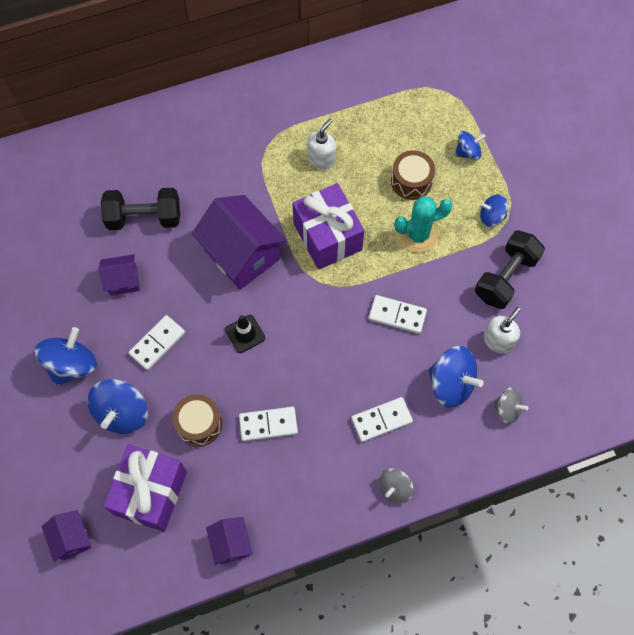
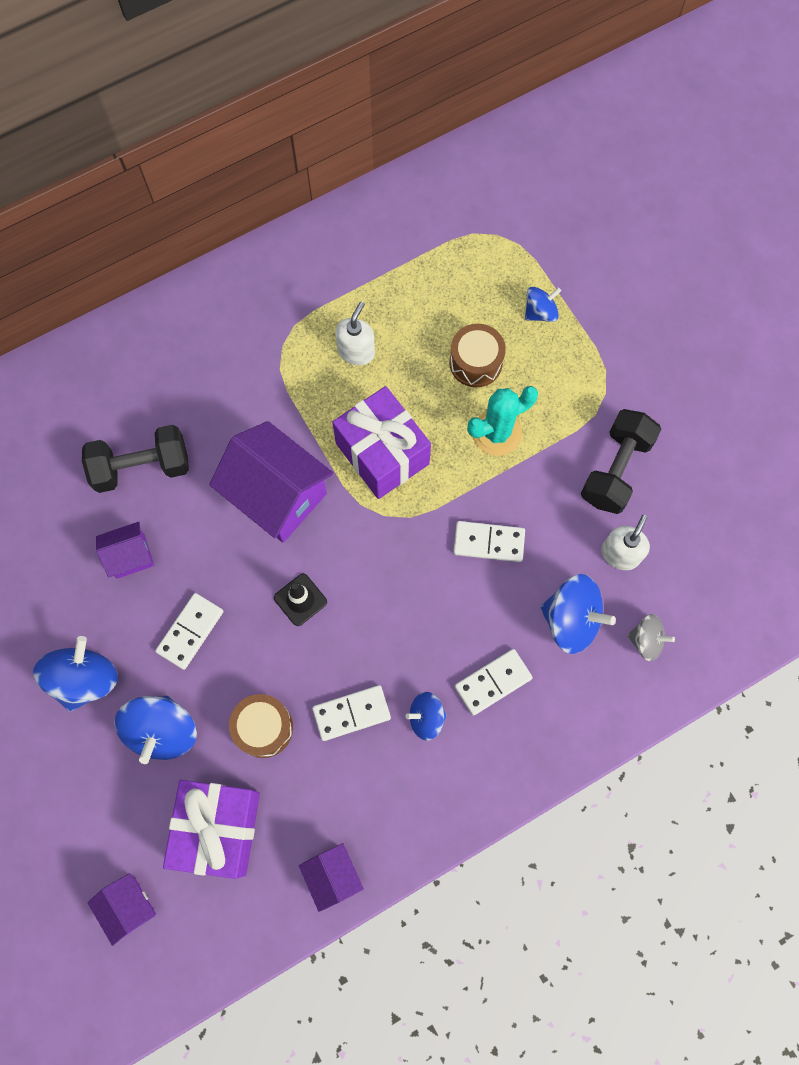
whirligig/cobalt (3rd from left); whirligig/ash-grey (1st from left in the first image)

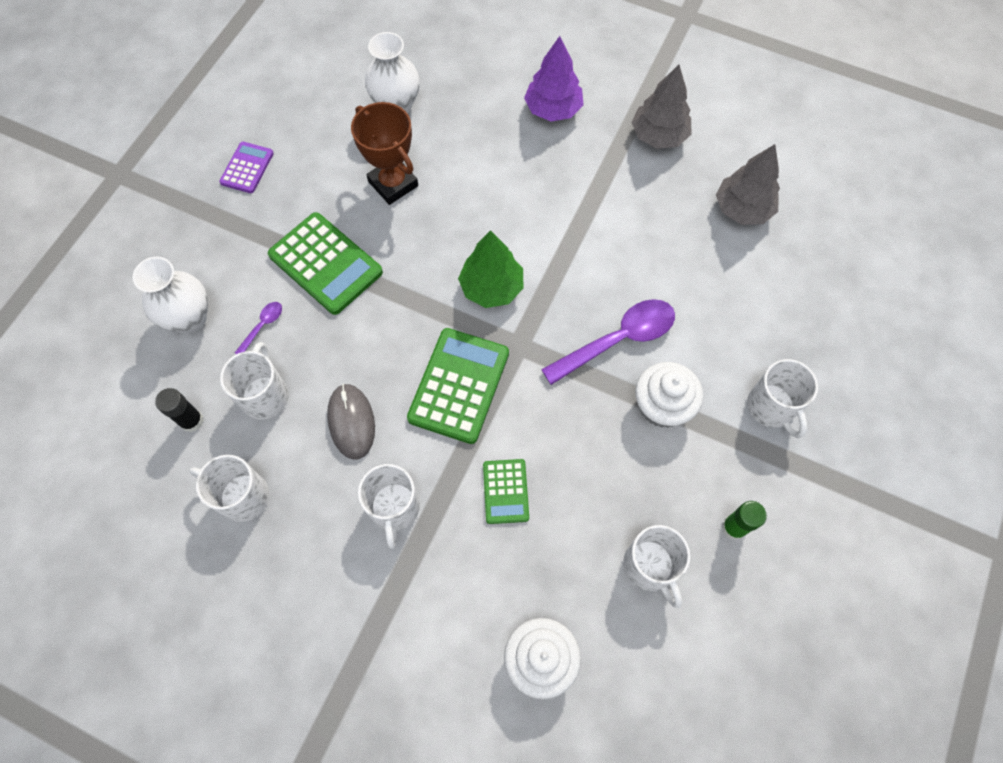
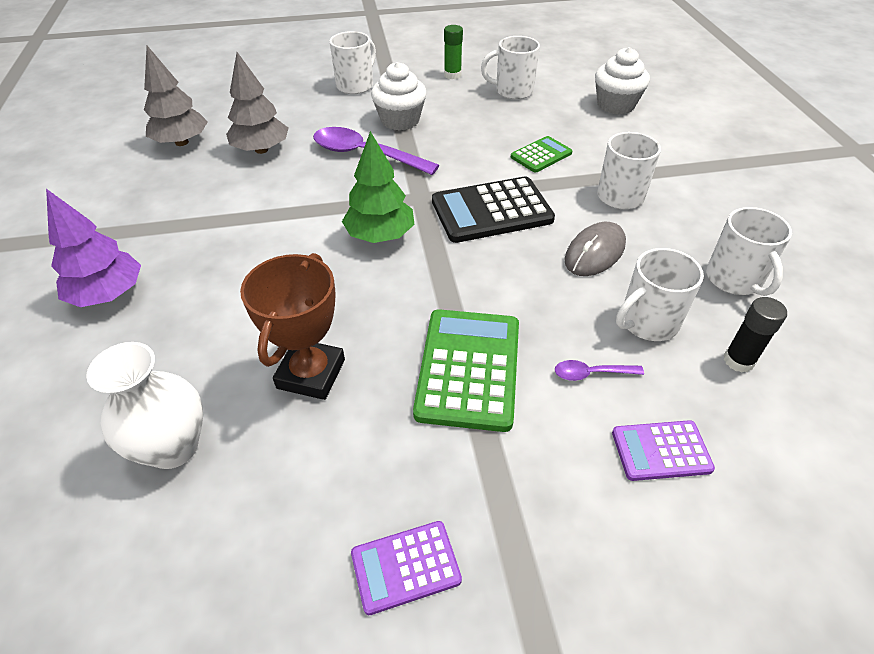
tree/ash-grey (2nd from left); calculator/jet-black; coffee mug/white (2nd from left); calculator/violet (2nd from left)

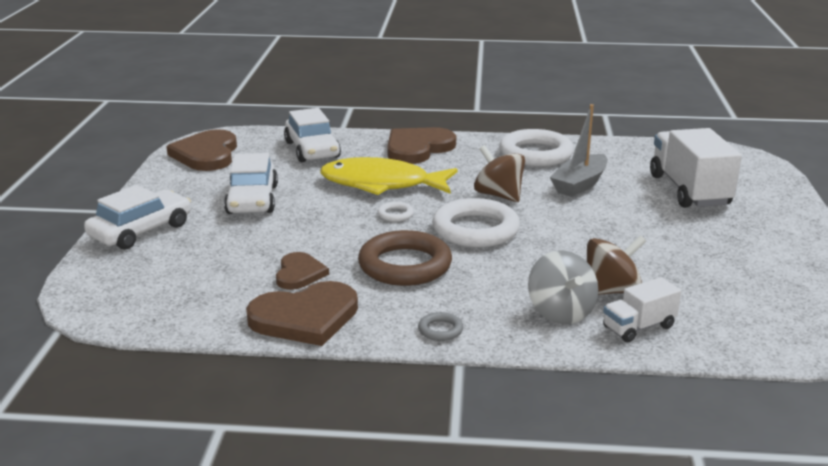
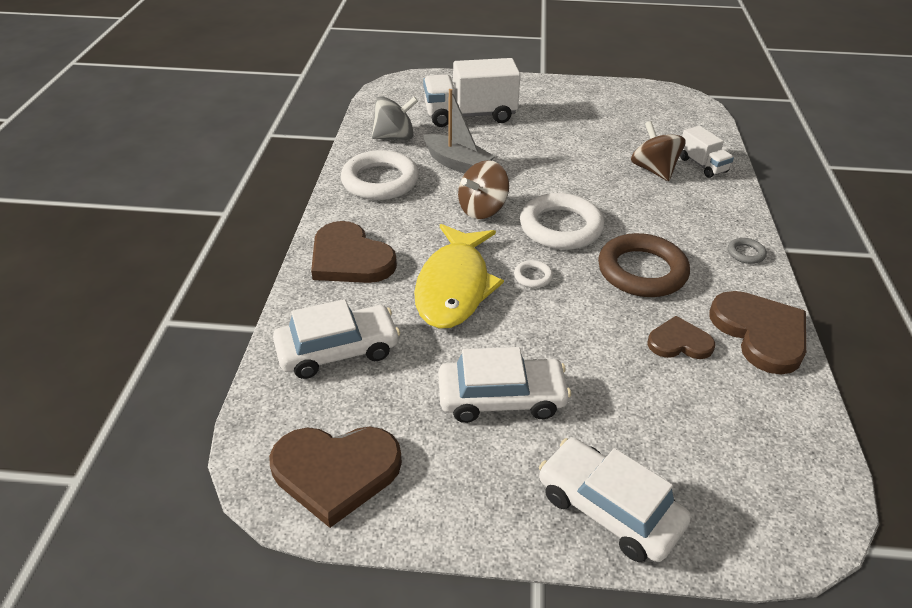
whirligig/ash-grey

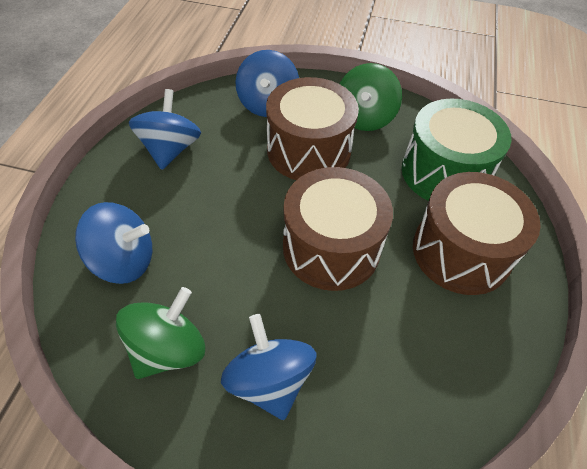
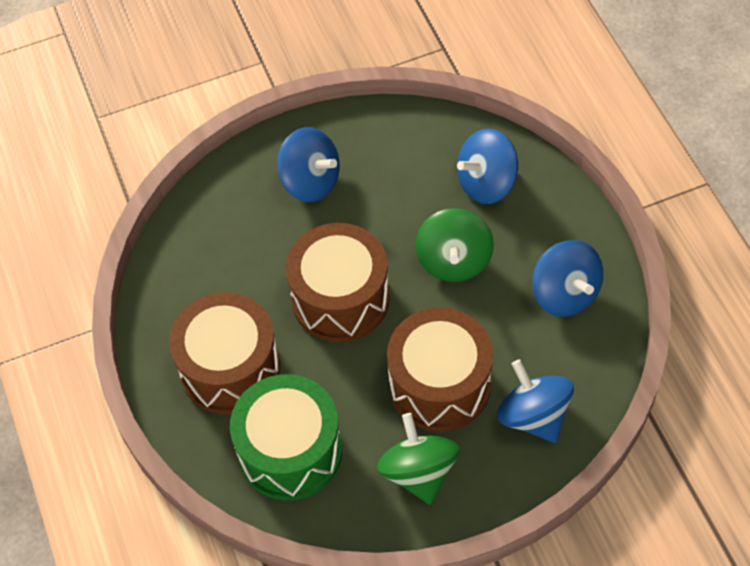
whirligig/emerald (2nd from left)

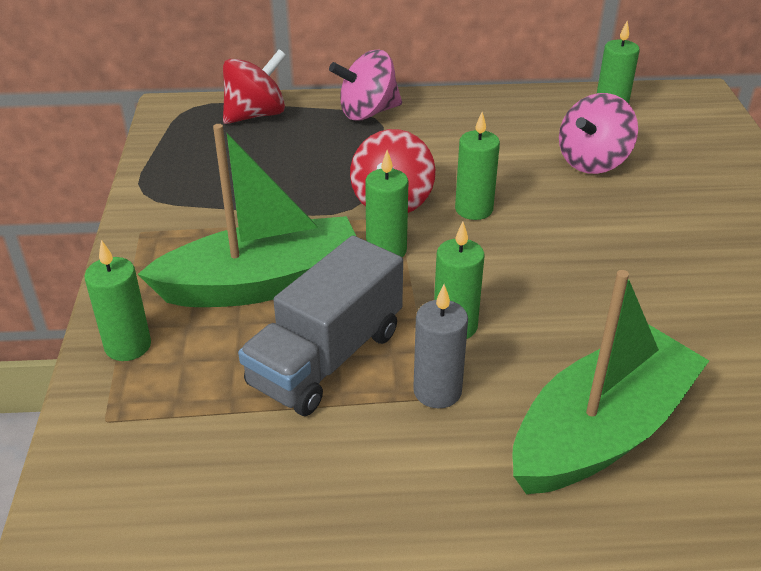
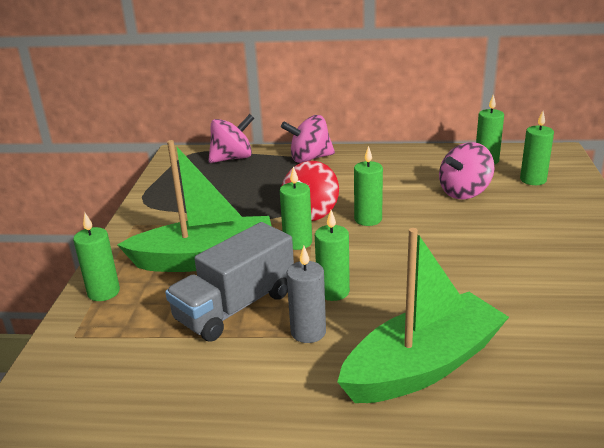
whirligig/rosy (1st from left); candle/emerald (6th from left)

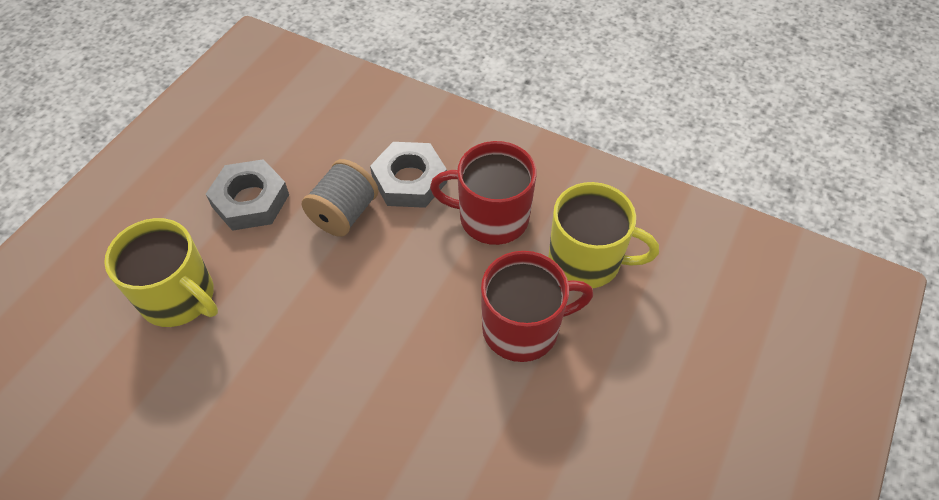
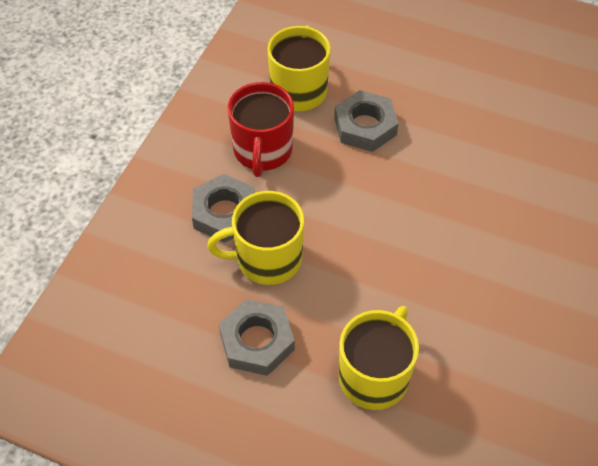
coffee mug/bright yellow (1st from left); hex nut/ash-grey (3rd from left)

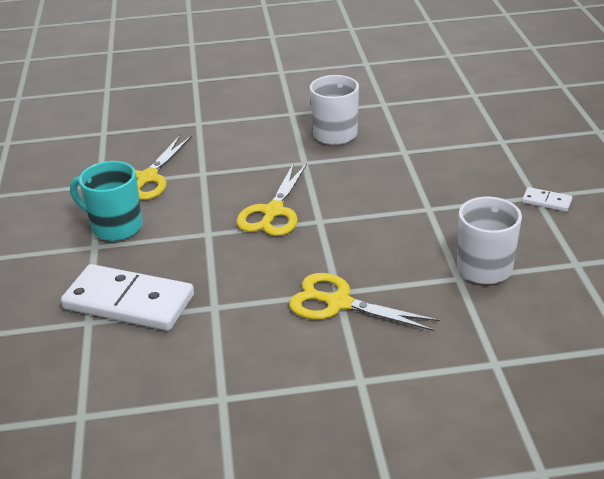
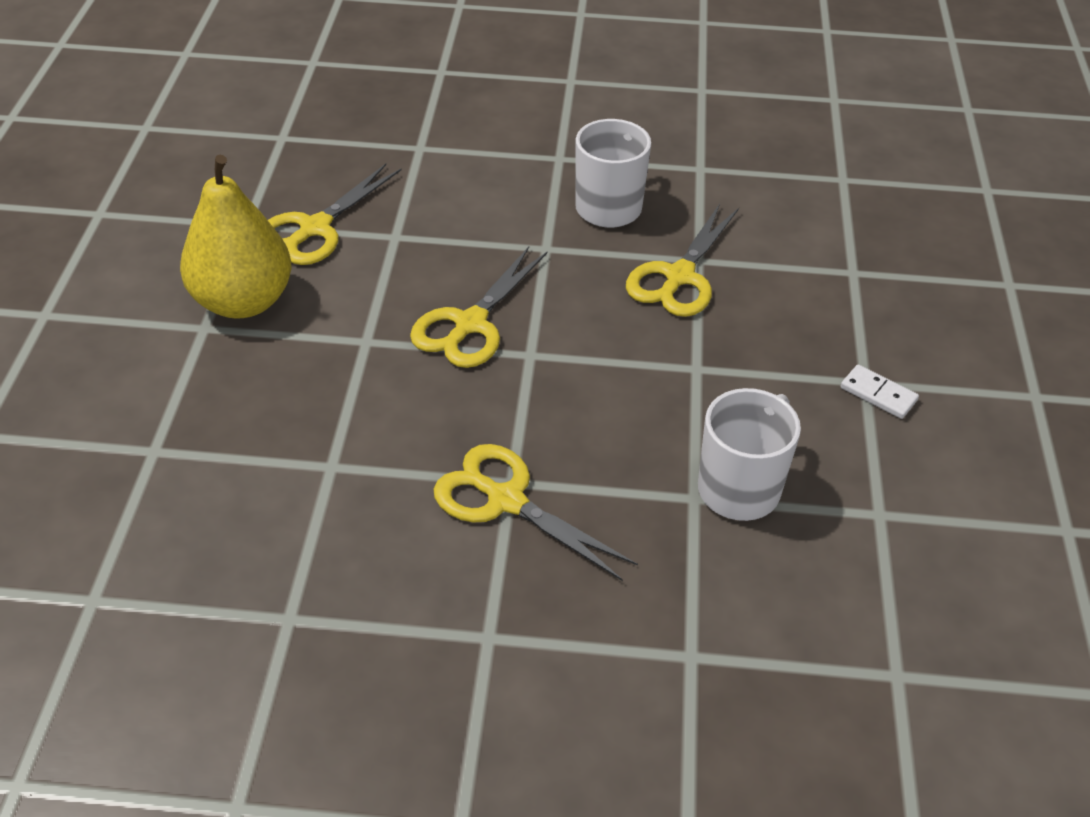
pear fruit/bright yellow; shears/bright yellow (4th from left); domino tile/white (1st from left in the first image)

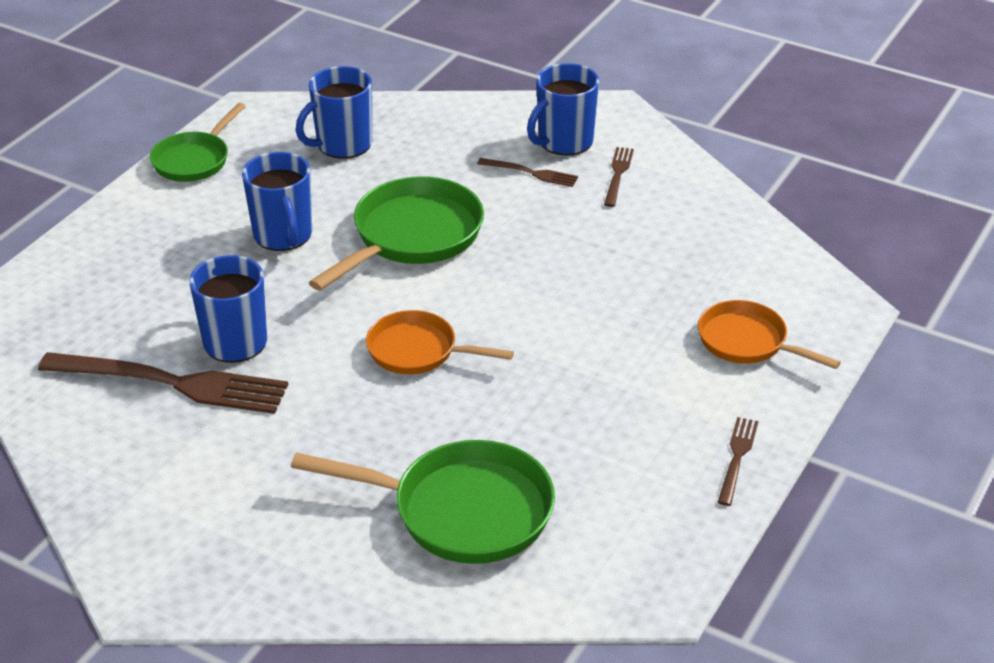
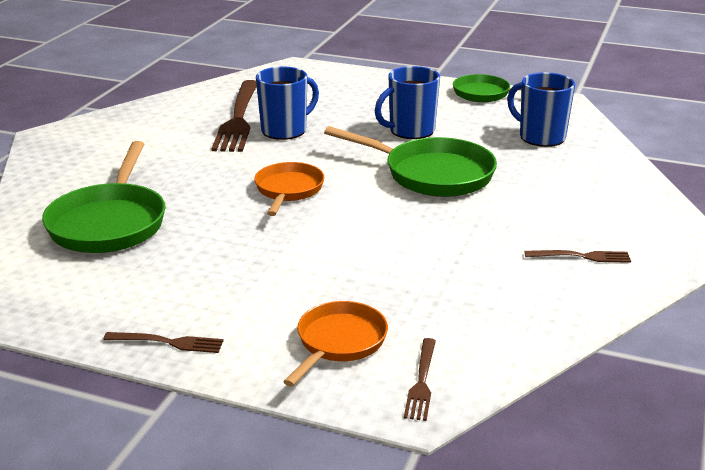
dinner fork/russet (3rd from left); coffee mug/cobalt (4th from left in the first image)

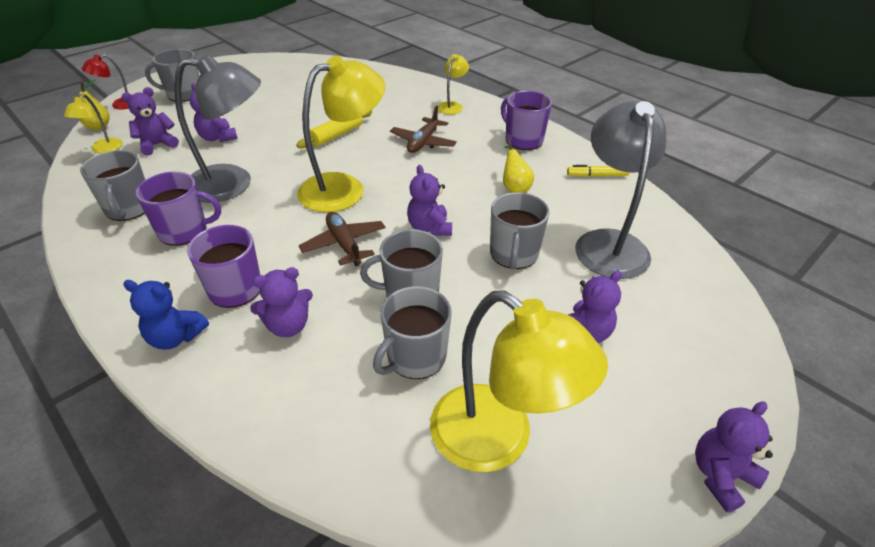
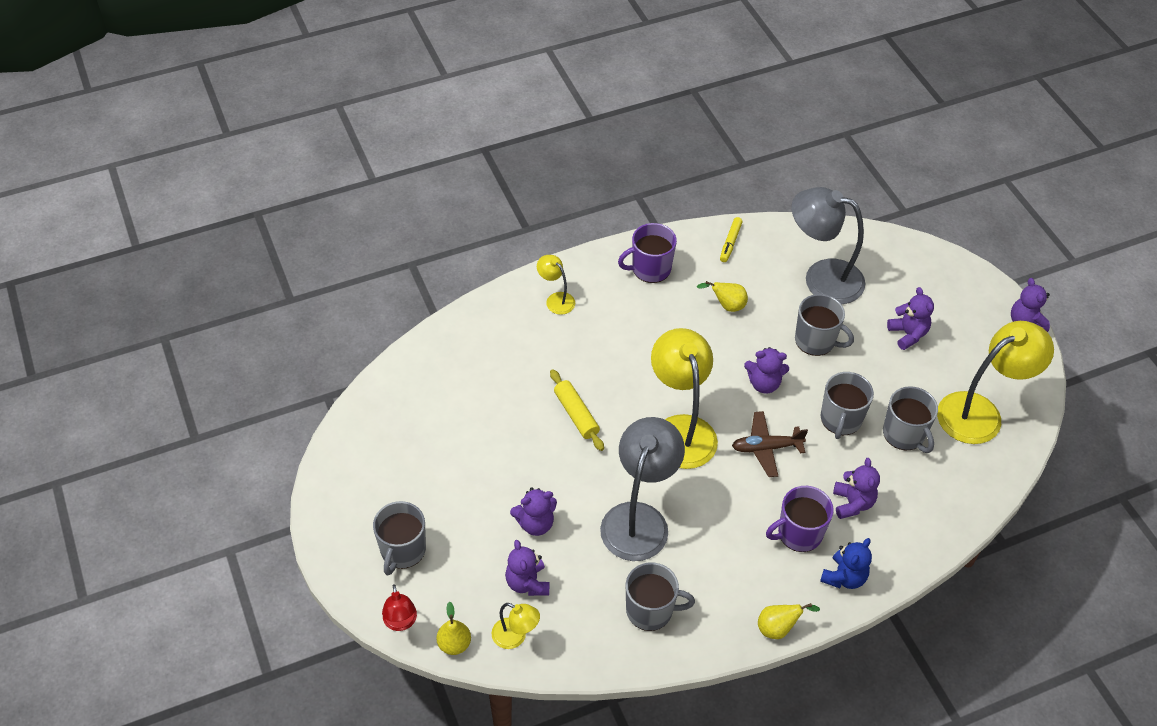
pear fruit/bright yellow (3rd from left); coffee mug/violet (1st from left in the first image); toy plane/russet (2nd from left in the first image)

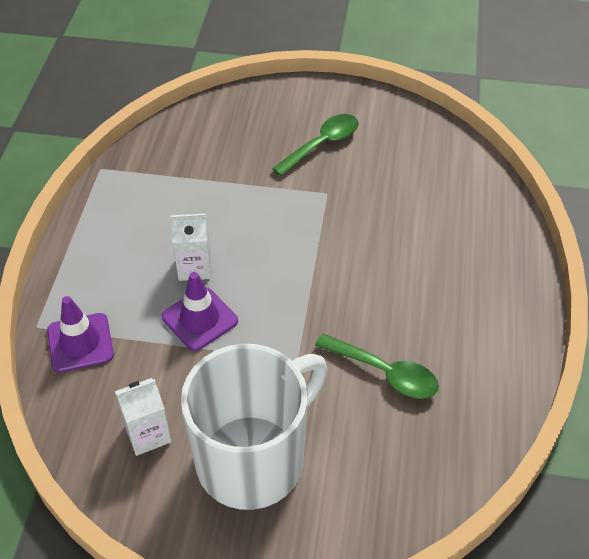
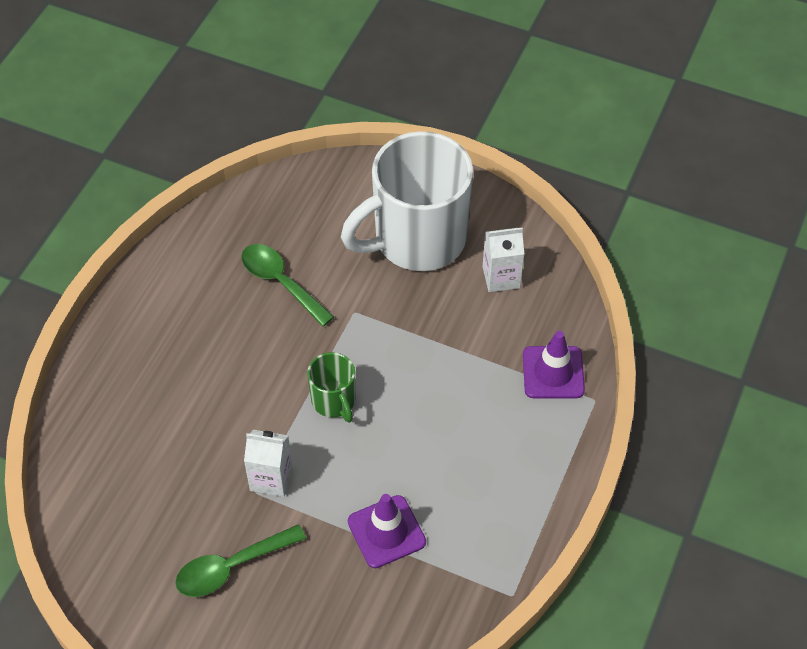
carton/white (1st from left); coffee mug/emerald; traffic cone/violet (1st from left)

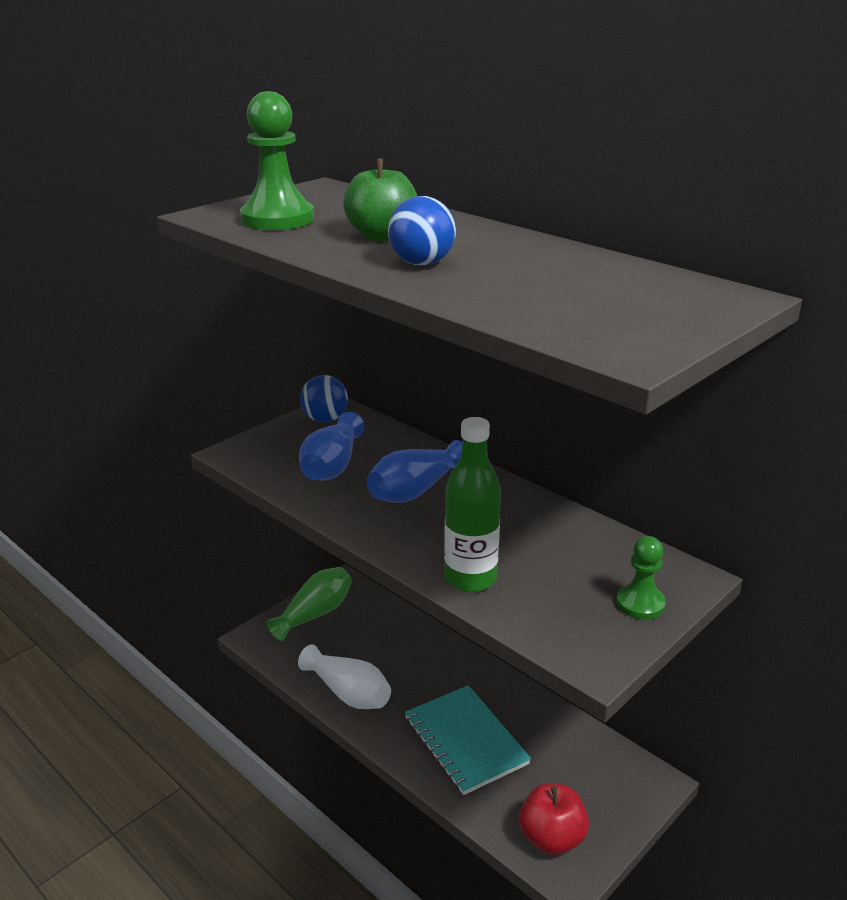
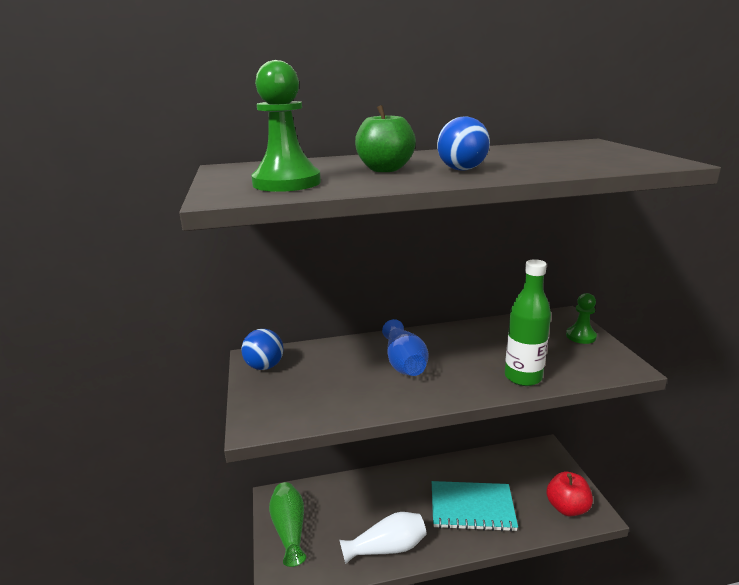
flower vase/cobalt (1st from left in the first image)

